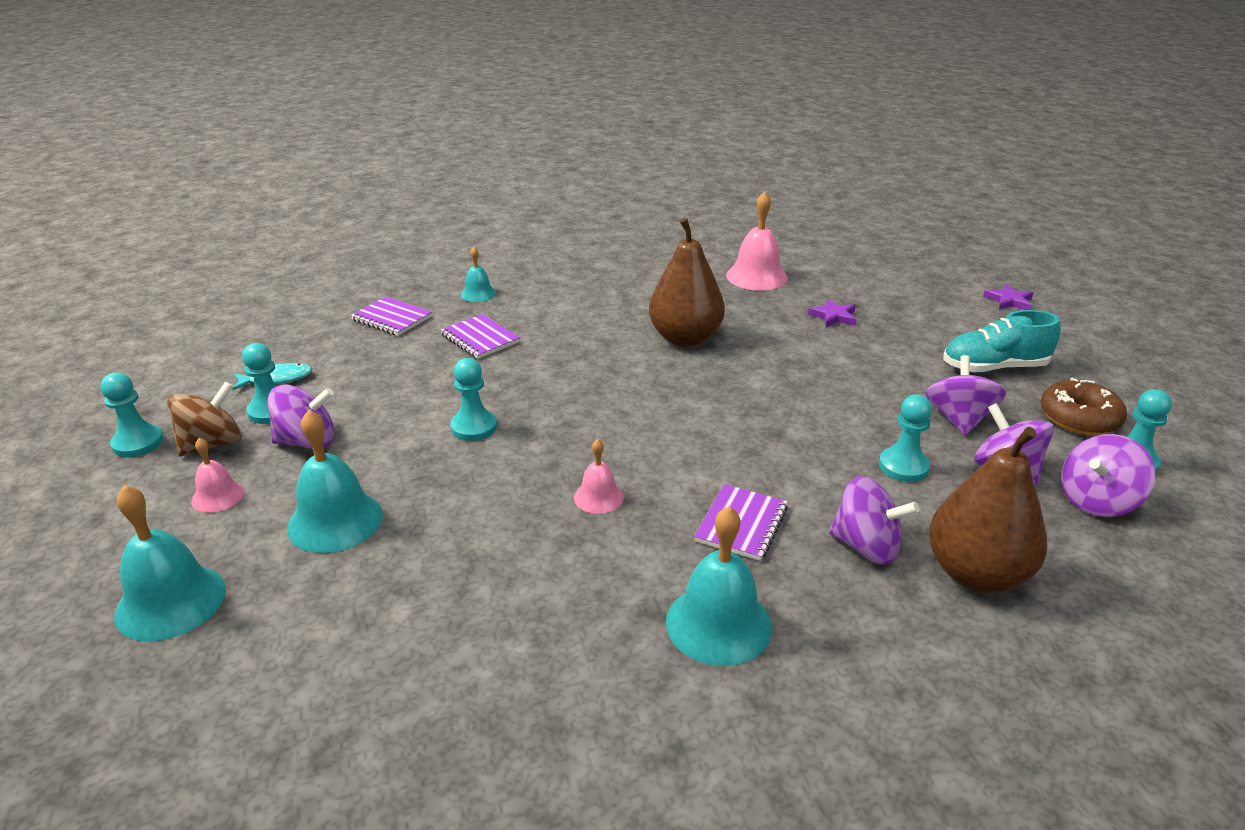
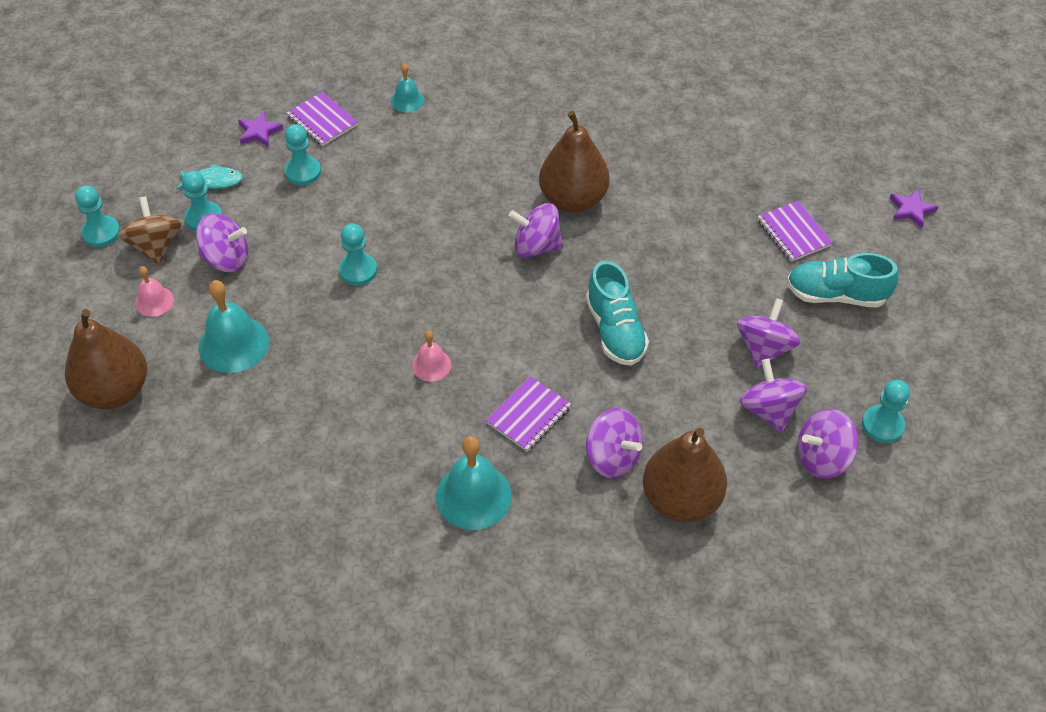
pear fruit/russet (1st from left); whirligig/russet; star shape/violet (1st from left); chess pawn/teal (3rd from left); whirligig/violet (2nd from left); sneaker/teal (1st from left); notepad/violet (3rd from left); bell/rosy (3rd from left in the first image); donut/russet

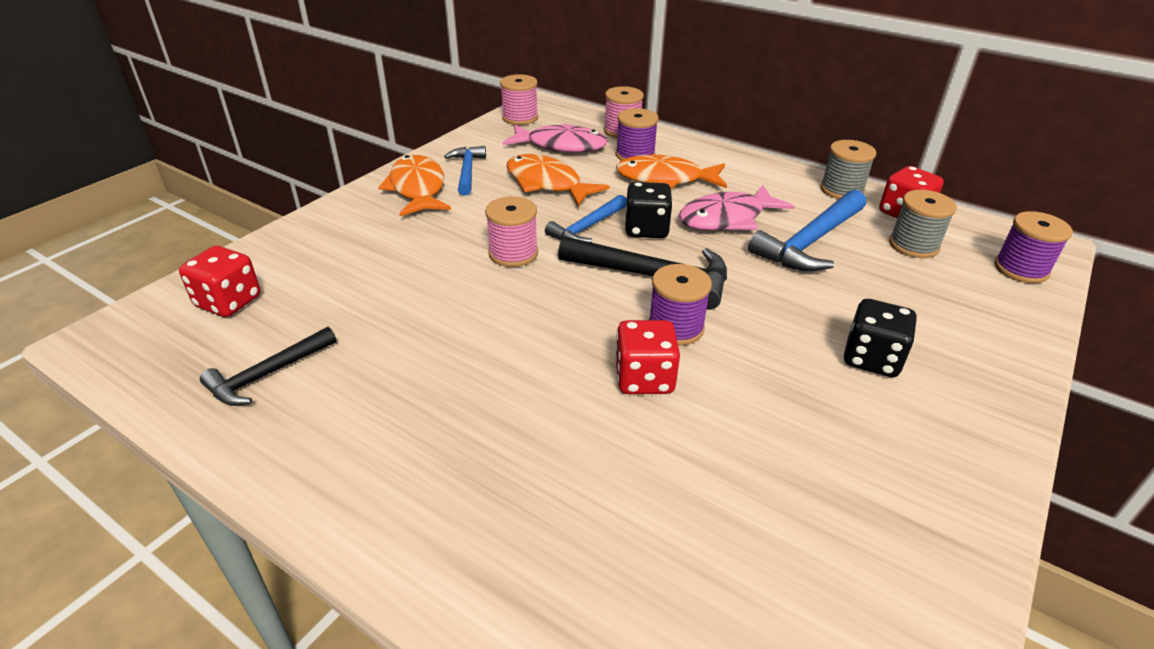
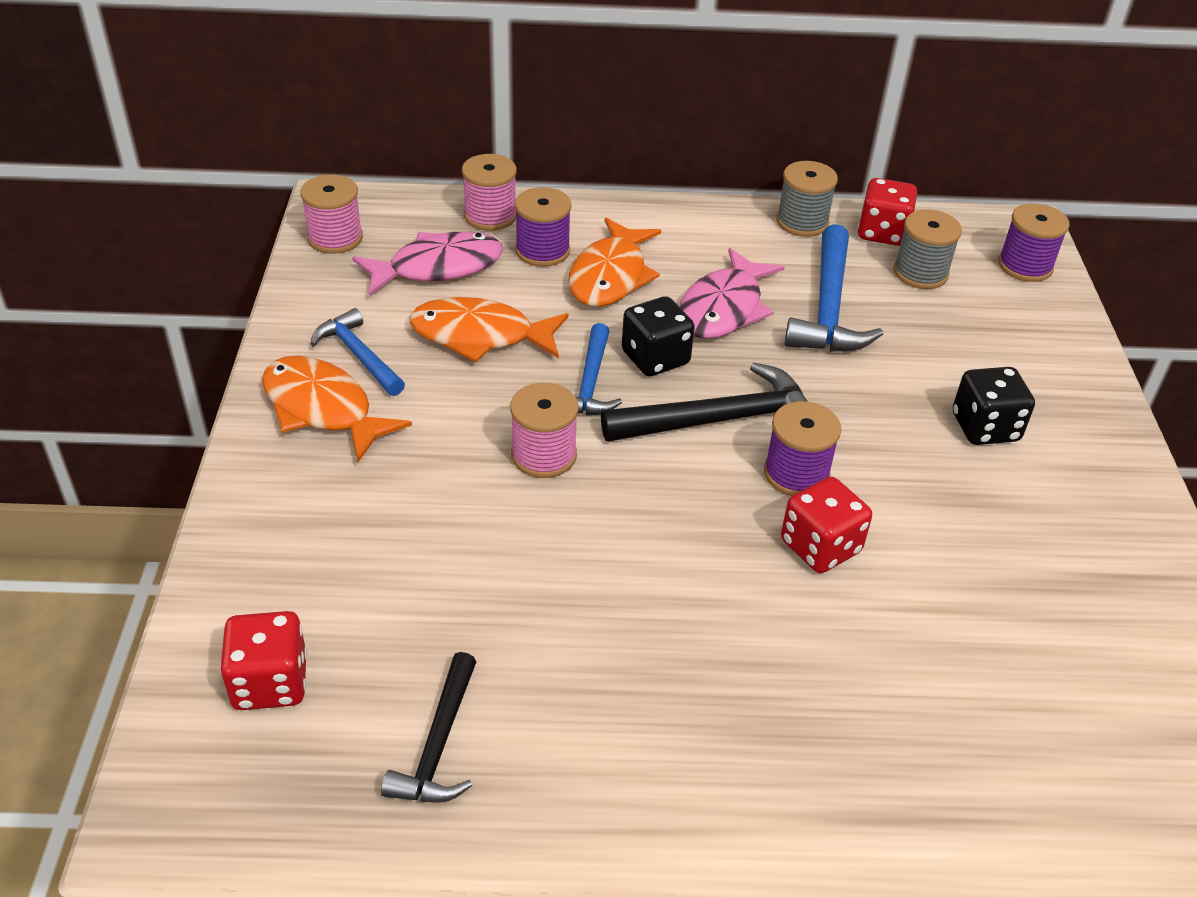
toy fish/bright orange (3rd from left)

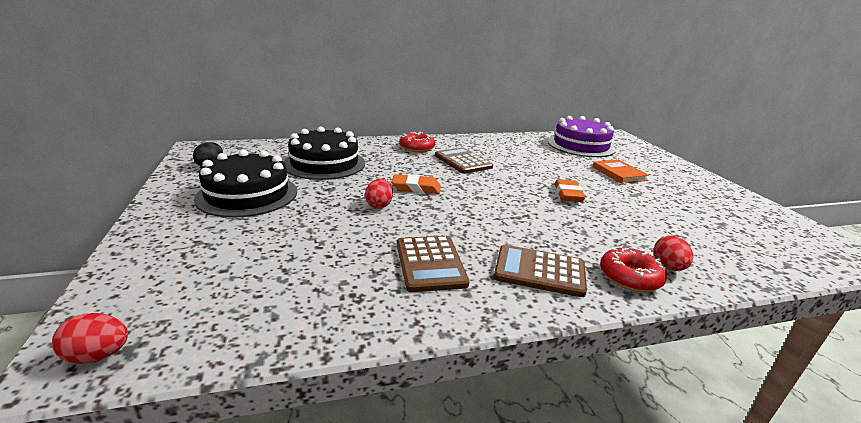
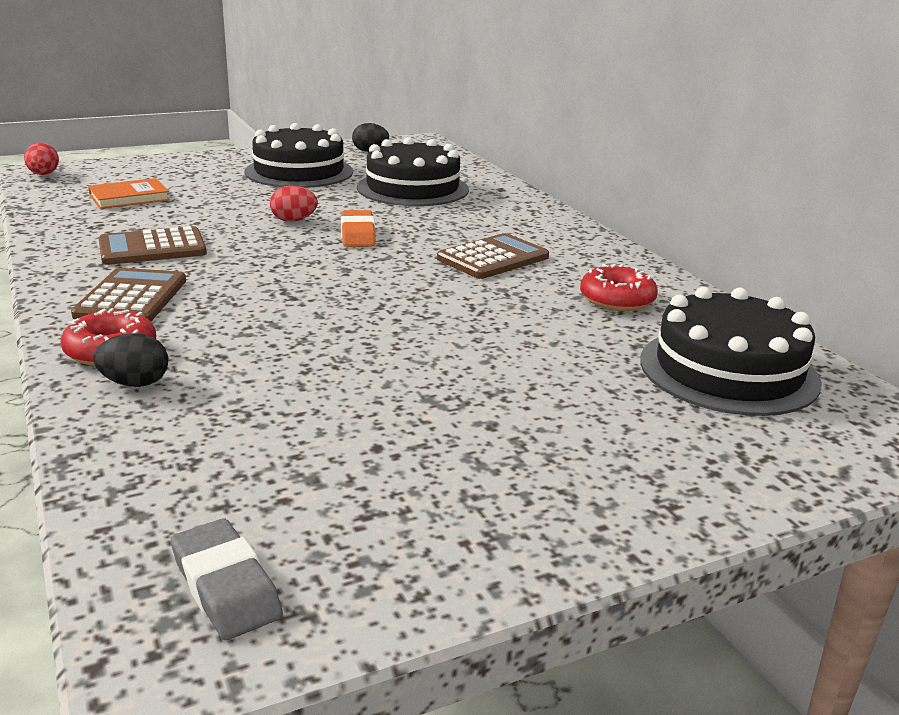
hardcover/bright orange; egg/jet-black (1st from left); eraser/ash-grey; donut/red (2nd from left); cake/jet-black (3rd from left); eraser/bright orange (2nd from left in the first image)

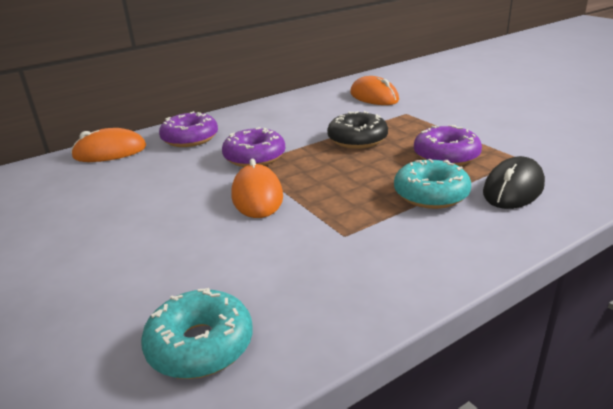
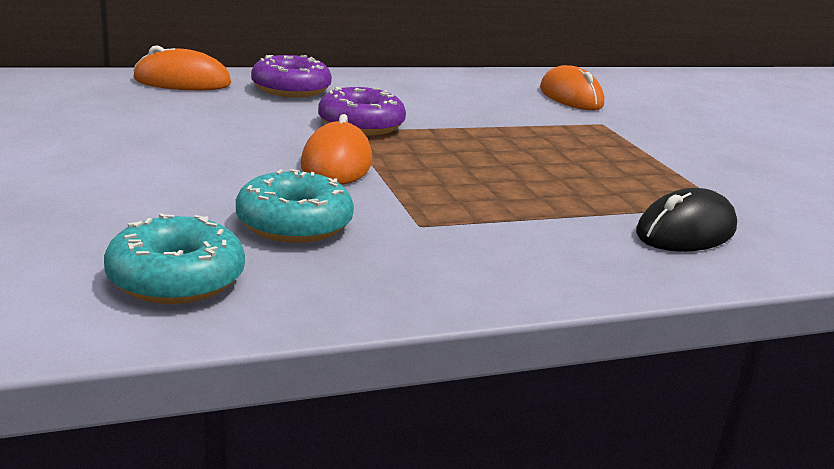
donut/teal (2nd from left); donut/jet-black; donut/violet (3rd from left in the first image)

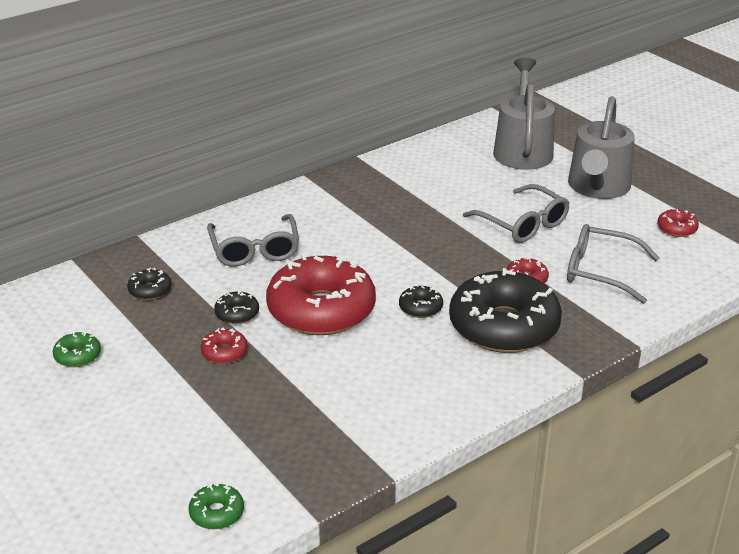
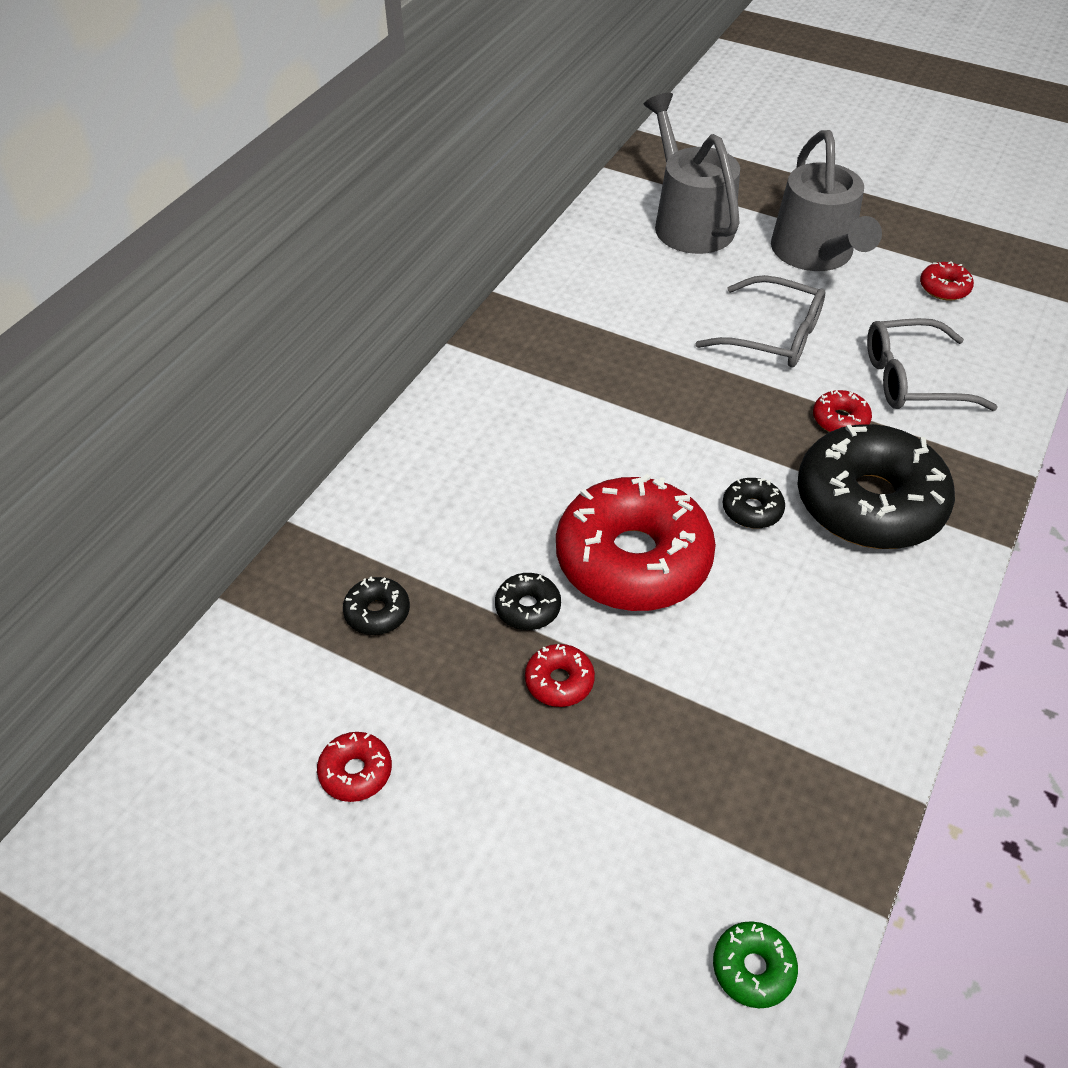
donut/red (1st from left); glasses/ash-grey (1st from left in the first image)

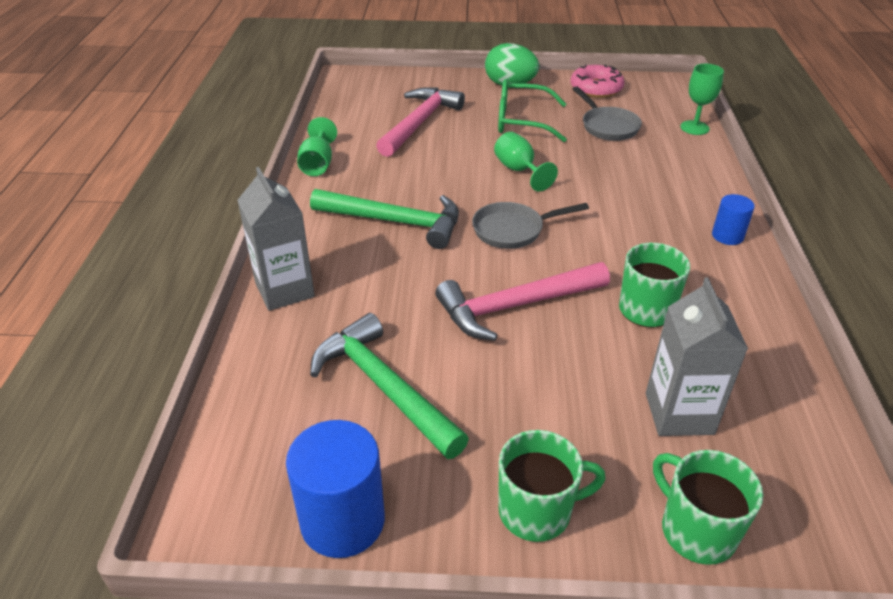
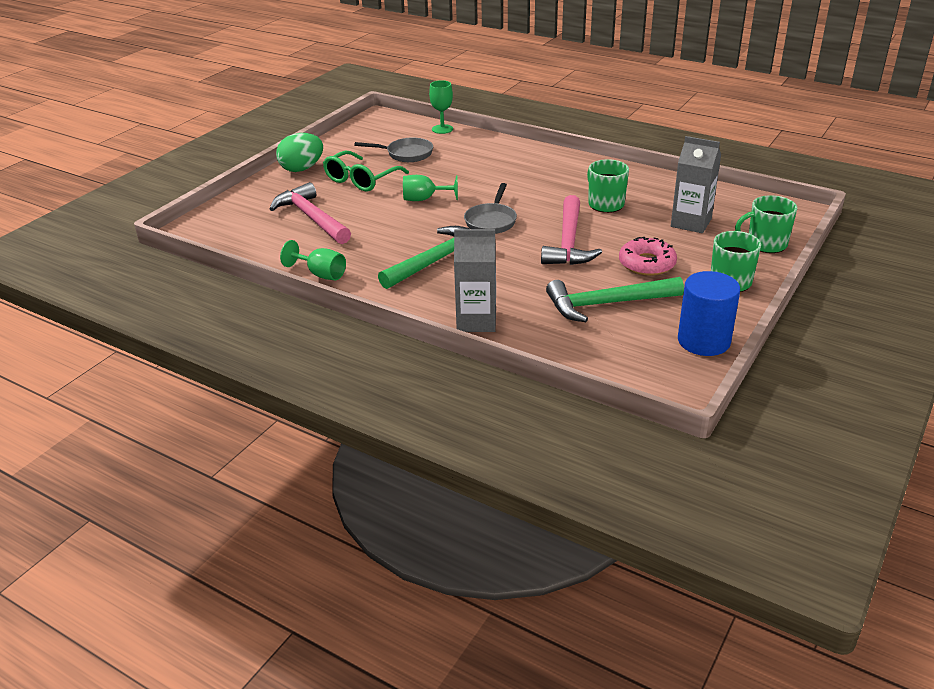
donut/rosy; solid cylinder/cobalt (2nd from left in the first image)

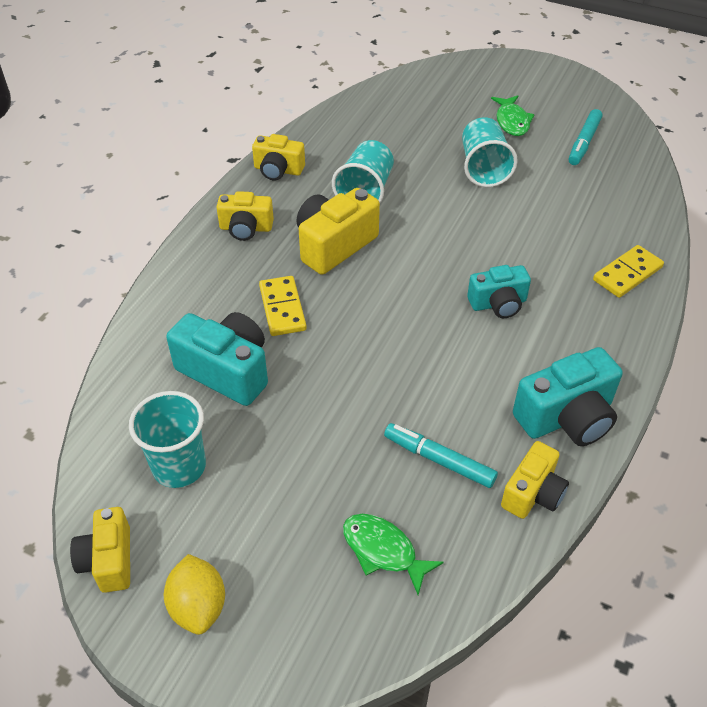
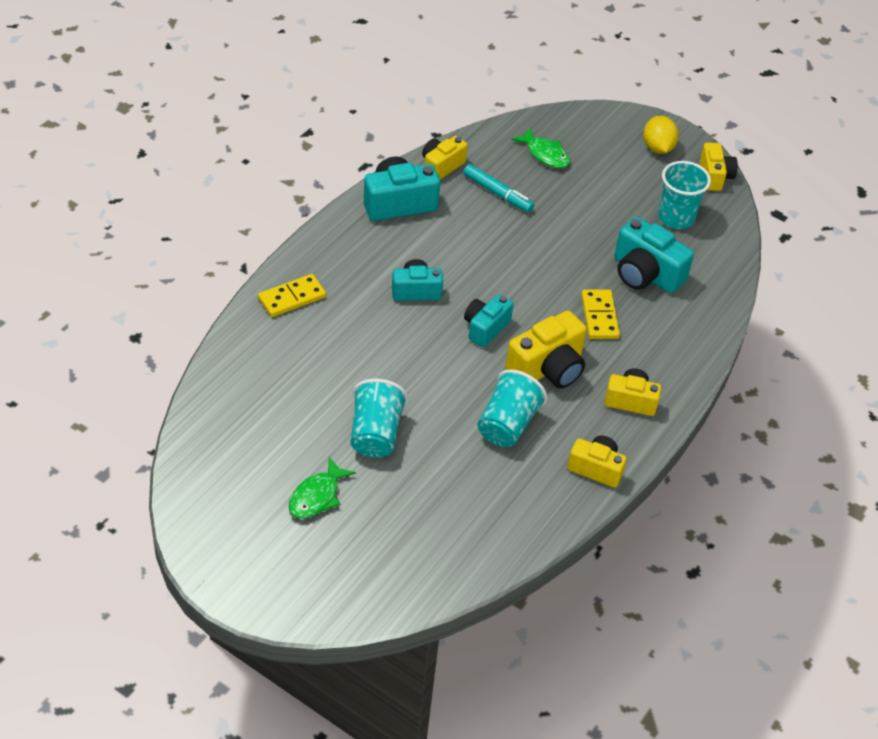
toy fish/emerald (1st from left); compact camera/teal (3rd from left); marker/teal (2nd from left in the first image)

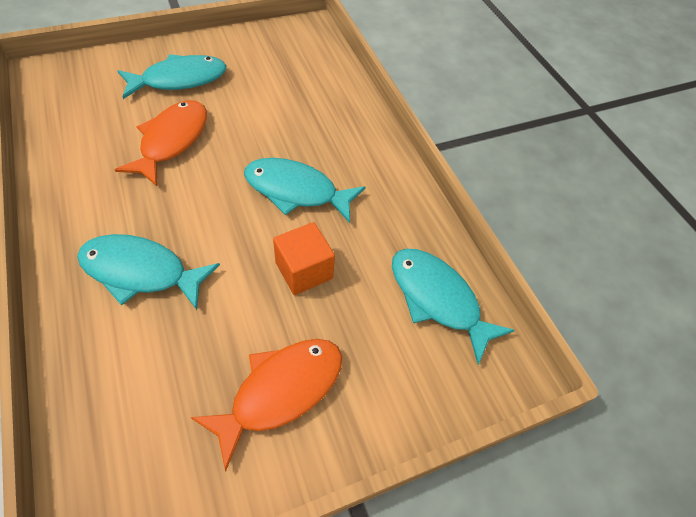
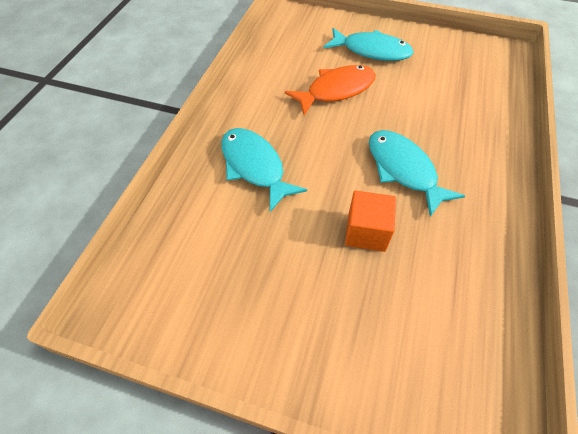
toy fish/bright orange (2nd from left in the first image); toy fish/teal (4th from left in the first image)

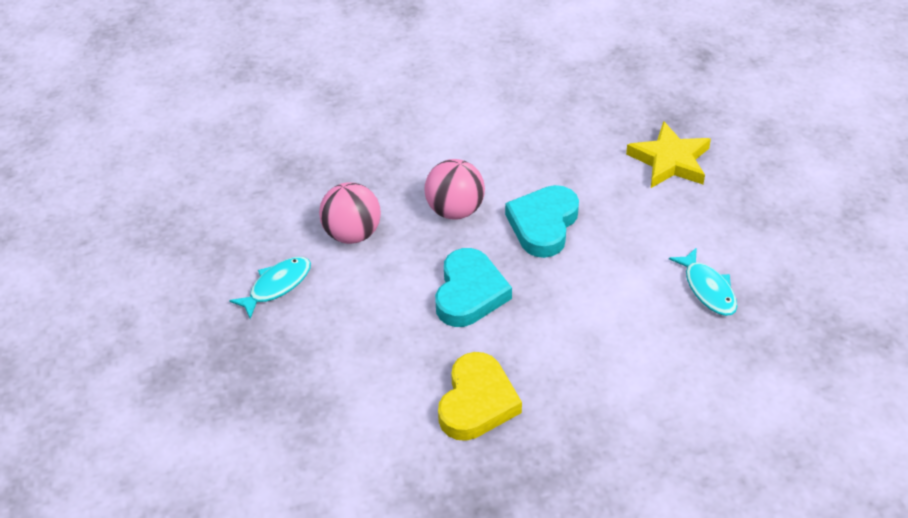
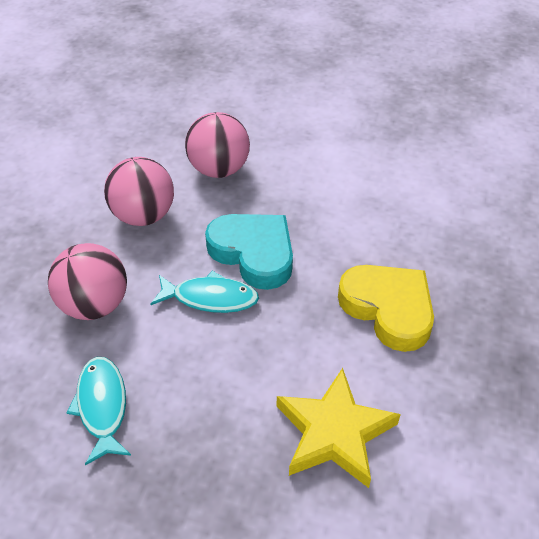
toy fish/teal (2nd from left); ball/rosy (3rd from left); star shape/bright yellow

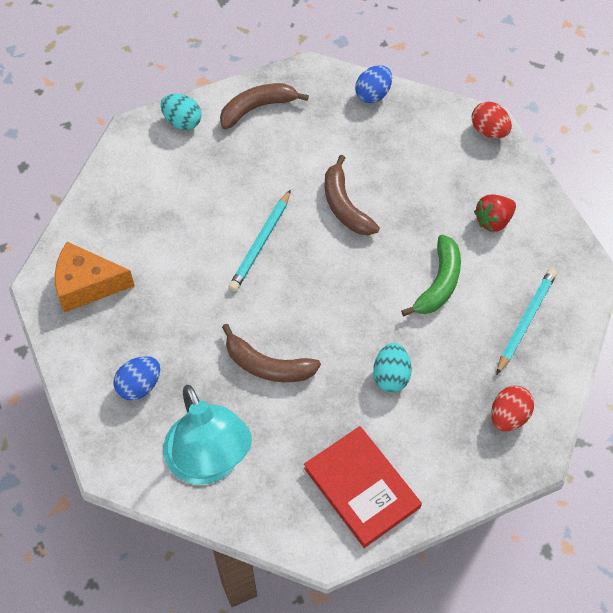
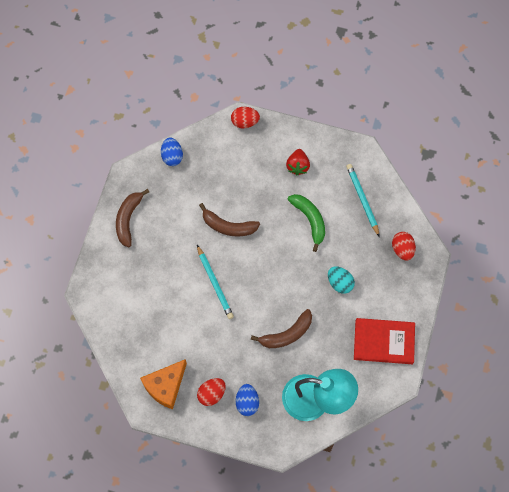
egg/red (1st from left); egg/teal (1st from left in the first image)

